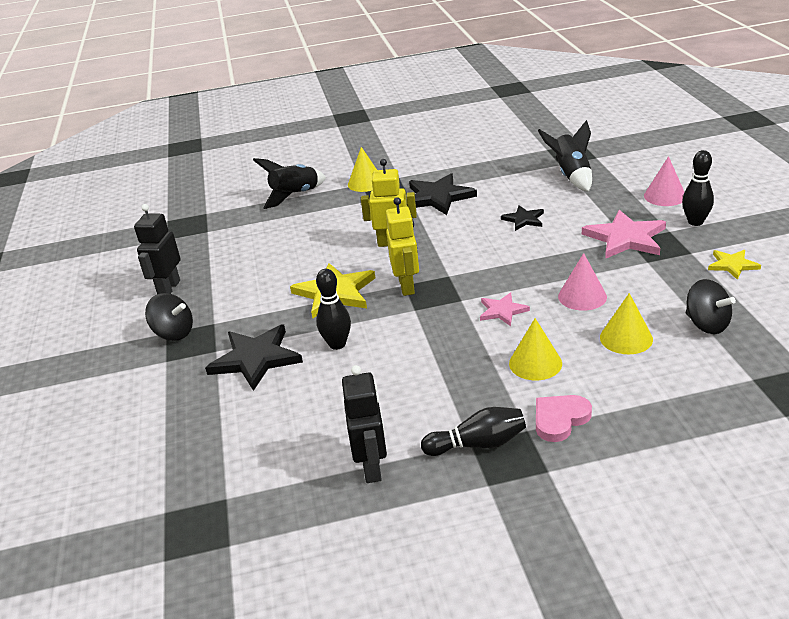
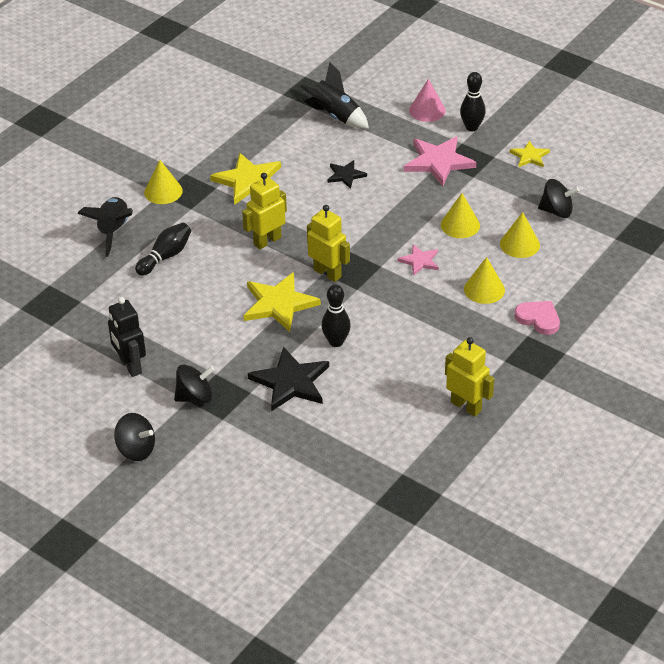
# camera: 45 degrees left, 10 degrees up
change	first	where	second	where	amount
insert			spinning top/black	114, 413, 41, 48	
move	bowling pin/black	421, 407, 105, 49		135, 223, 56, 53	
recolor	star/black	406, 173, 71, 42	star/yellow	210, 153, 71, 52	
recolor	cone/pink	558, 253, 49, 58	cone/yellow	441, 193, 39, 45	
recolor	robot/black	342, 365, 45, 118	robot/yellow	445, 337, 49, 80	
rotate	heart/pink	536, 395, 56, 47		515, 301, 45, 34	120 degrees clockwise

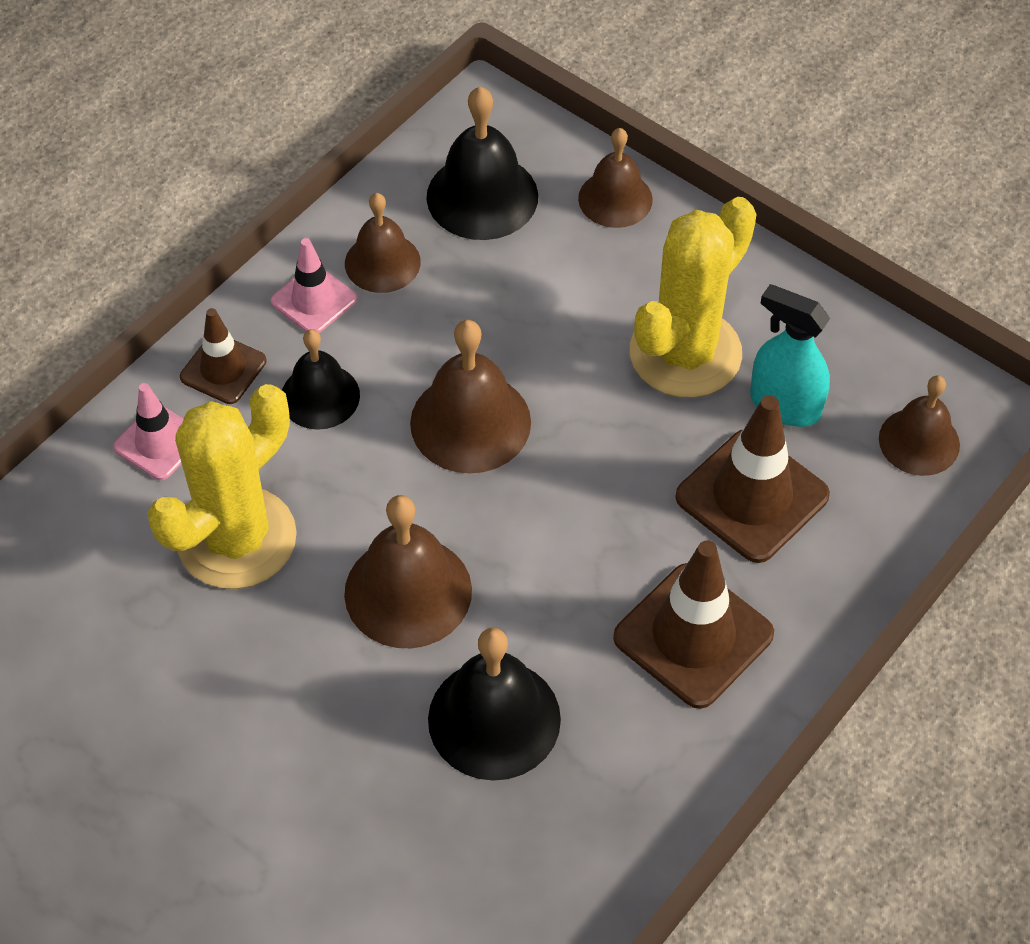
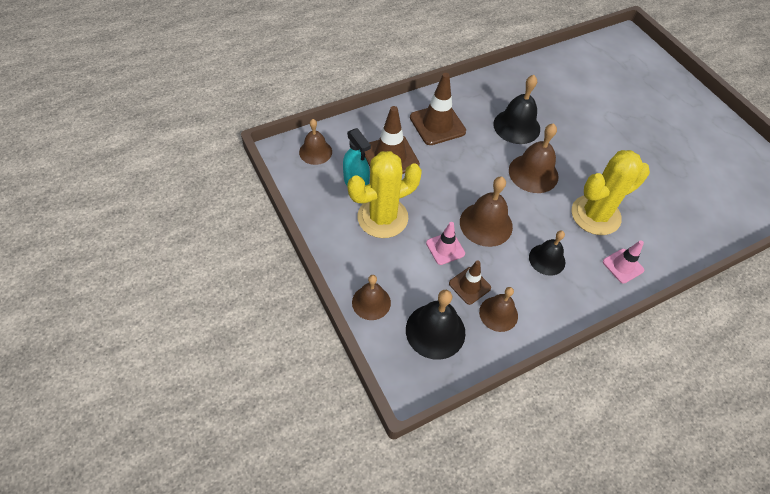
# camera: 160 degrees left, 0 degrees up
change	first	where	second	where	amount
move	traffic cone/pink	271, 238, 86, 95		426, 222, 39, 43	
move	traffic cone/brown	180, 308, 86, 96		449, 260, 42, 45	

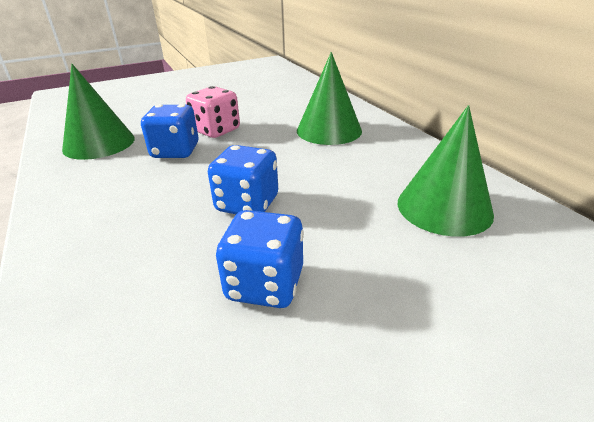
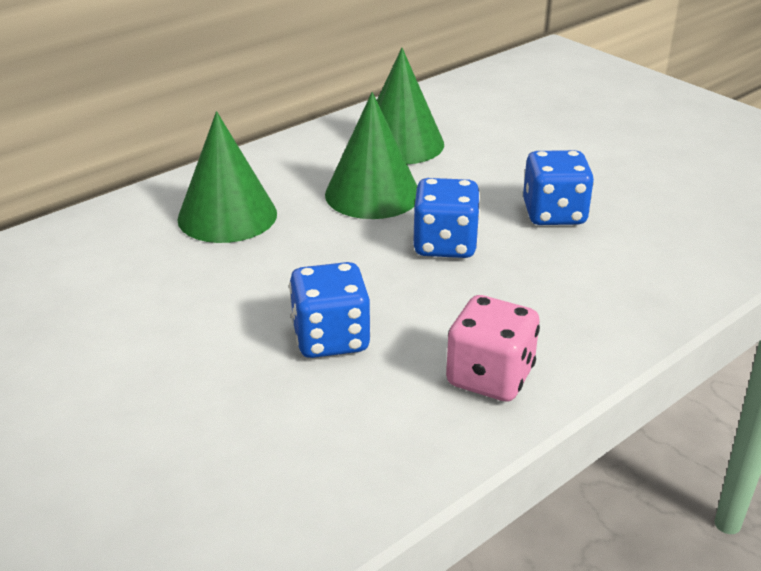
# camera: 105 degrees left, 0 degrees up
change	first	where	second	where	amount
move	cone/green	62, 64, 73, 96		325, 92, 92, 127	
move	dice/pink	186, 86, 54, 52		446, 295, 94, 107	

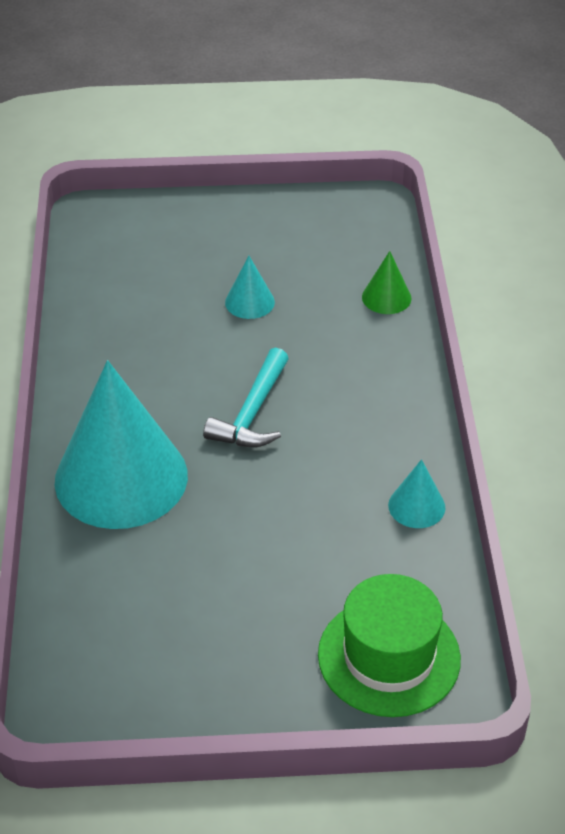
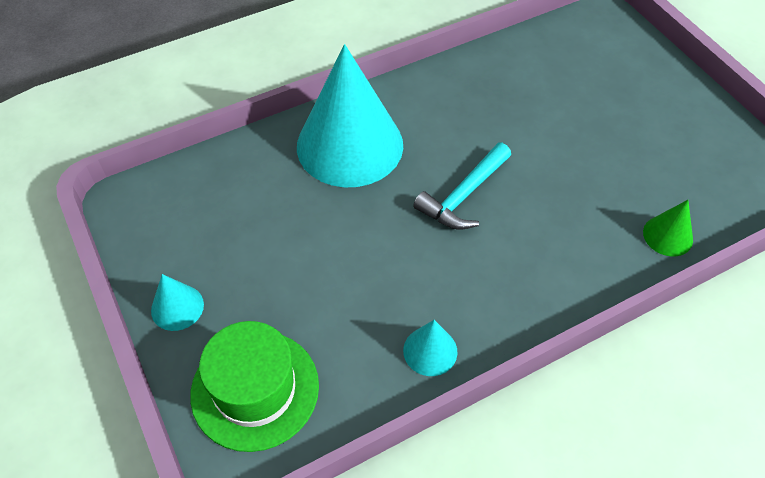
# camera: 65 degrees right, 10 degrees up
change	first	where	second	where	amount
move	cone/turquoise	225, 256, 50, 63		151, 274, 53, 57	
rotate	hammer/turquoise	203, 348, 86, 99		413, 143, 98, 87	45 degrees counterclockwise

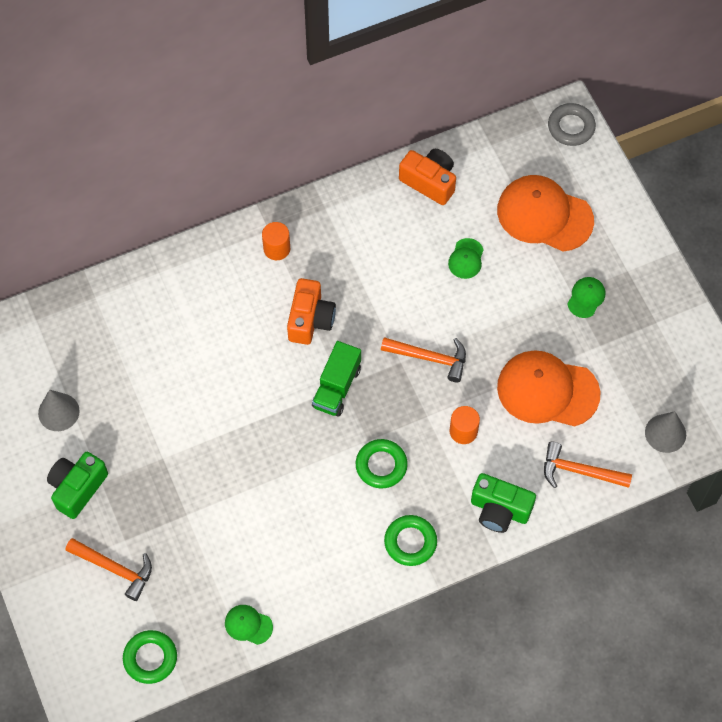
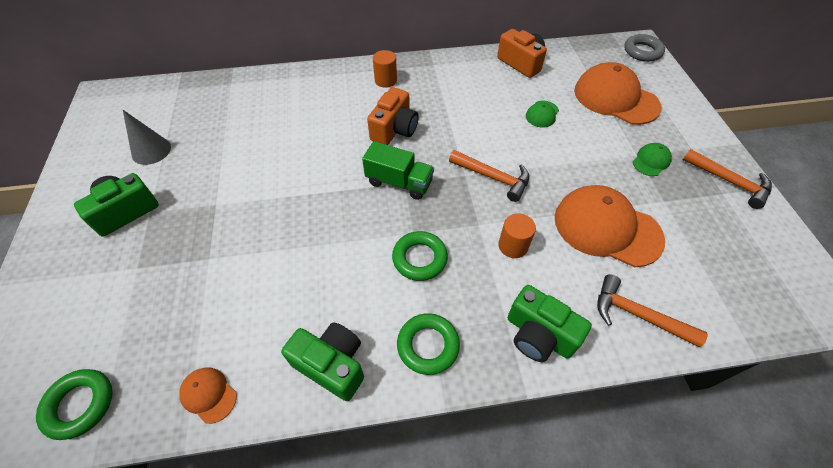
# camera: 15 degrees right, 10 degrees down
change	first	where	second	where	amount
recolor	cap/green	225, 605, 48, 40	cap/orange	179, 367, 58, 57	
insert			camera/green	281, 322, 83, 79	
rotate	truck/green	312, 341, 49, 75		362, 141, 72, 59	105 degrees counterclockwise
move	hammer/orange	66, 538, 86, 63		683, 149, 89, 60	
delete	cone/grey	645, 411, 41, 42			

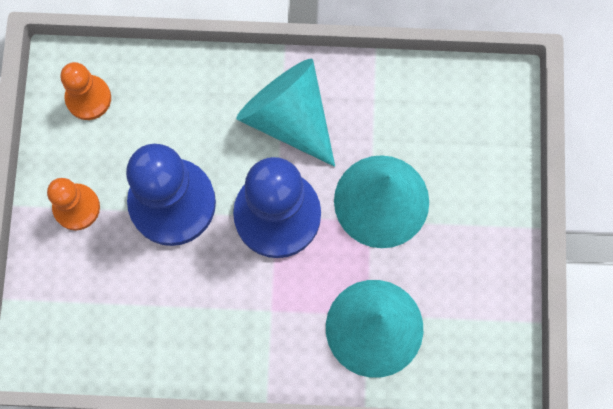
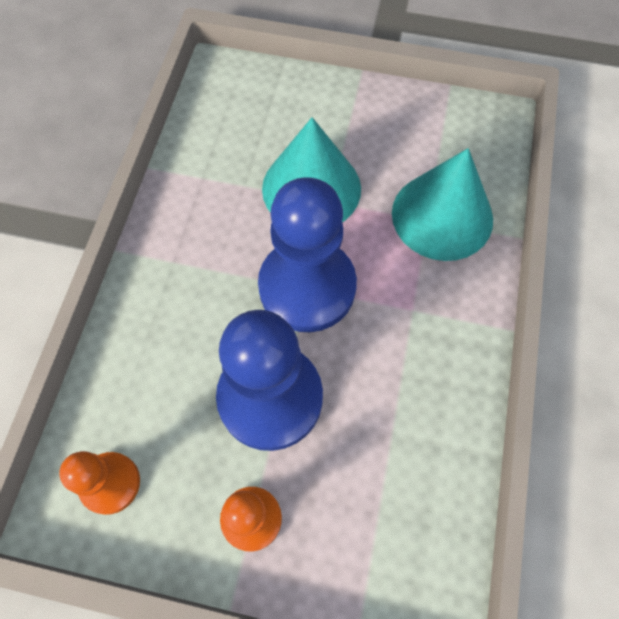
# camera: 80 degrees left, 10 degrees down
change	first	where	second	where	amount
delete	cone/turquoise	236, 59, 99, 108			

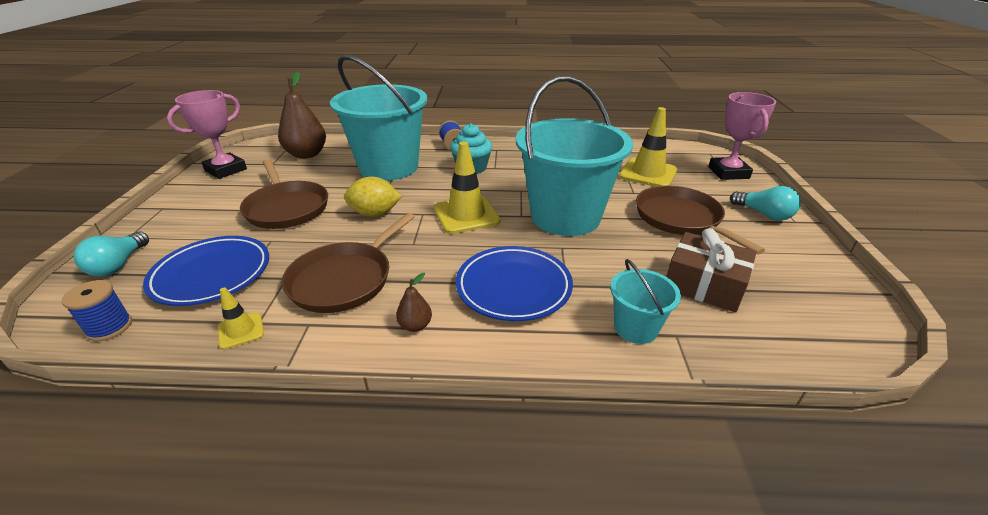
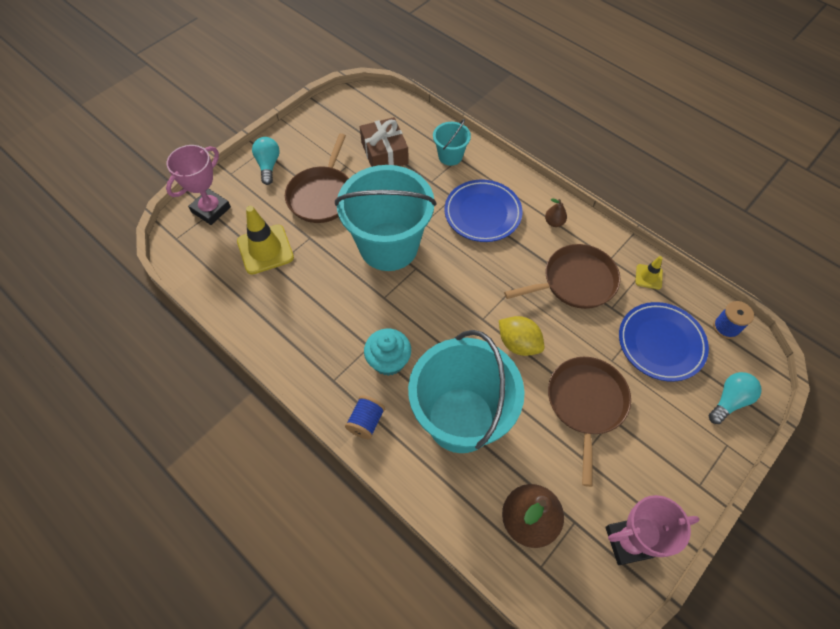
# camera: 140 degrees left, 25 degrees up
change	first	where	second	where	amount
delete	traffic cone/yellow	434, 141, 66, 93			

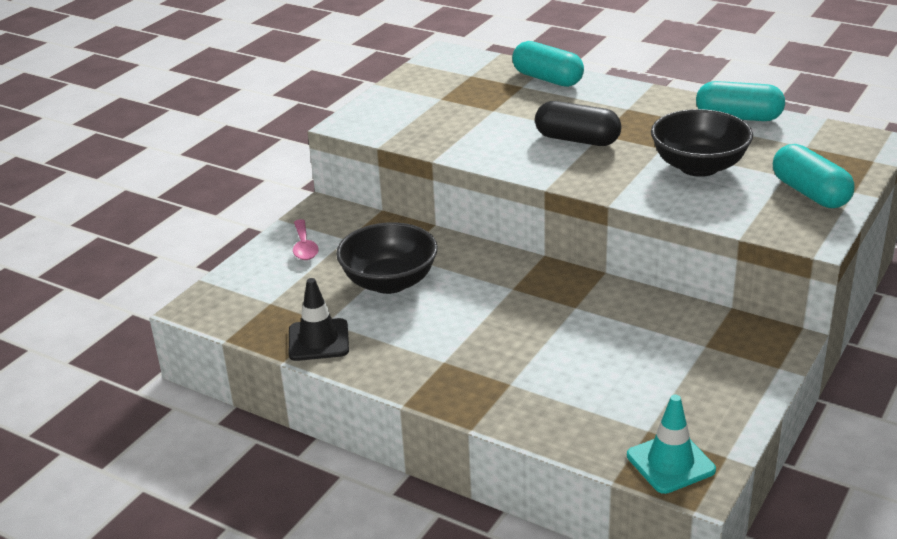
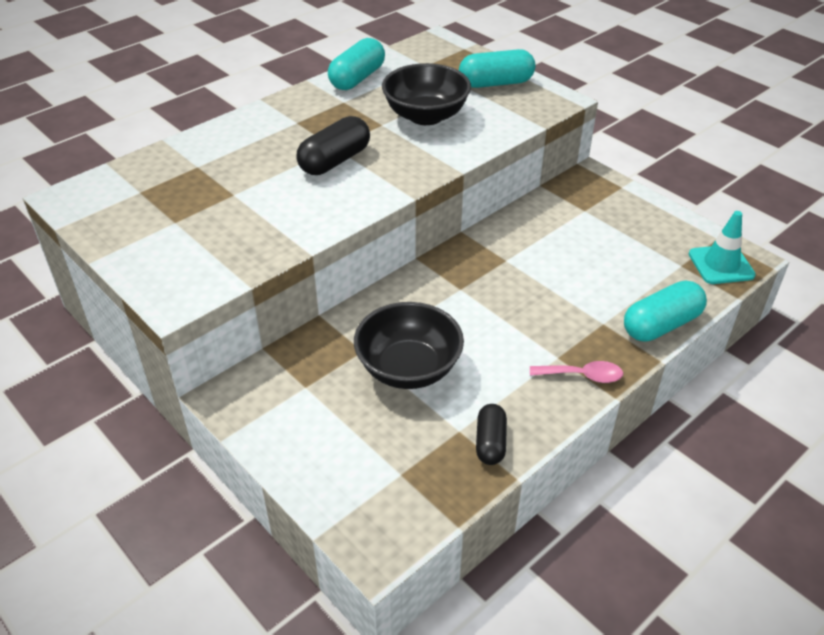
# camera: 75 degrees left, 10 degrees up
change	first	where	second	where	amount
replace	traffic cone/black	289, 278, 60, 83	capsule/black	476, 404, 31, 61	
move	spoon/pink	293, 219, 26, 41		530, 361, 93, 22	
move	capsule/turquoise	512, 41, 72, 46		624, 280, 83, 62	

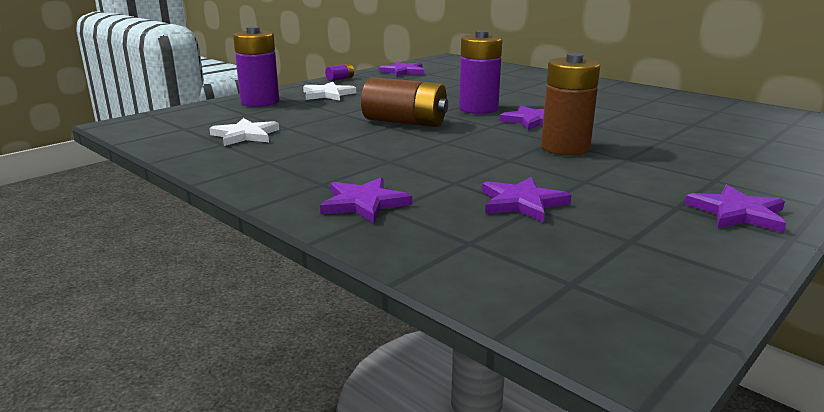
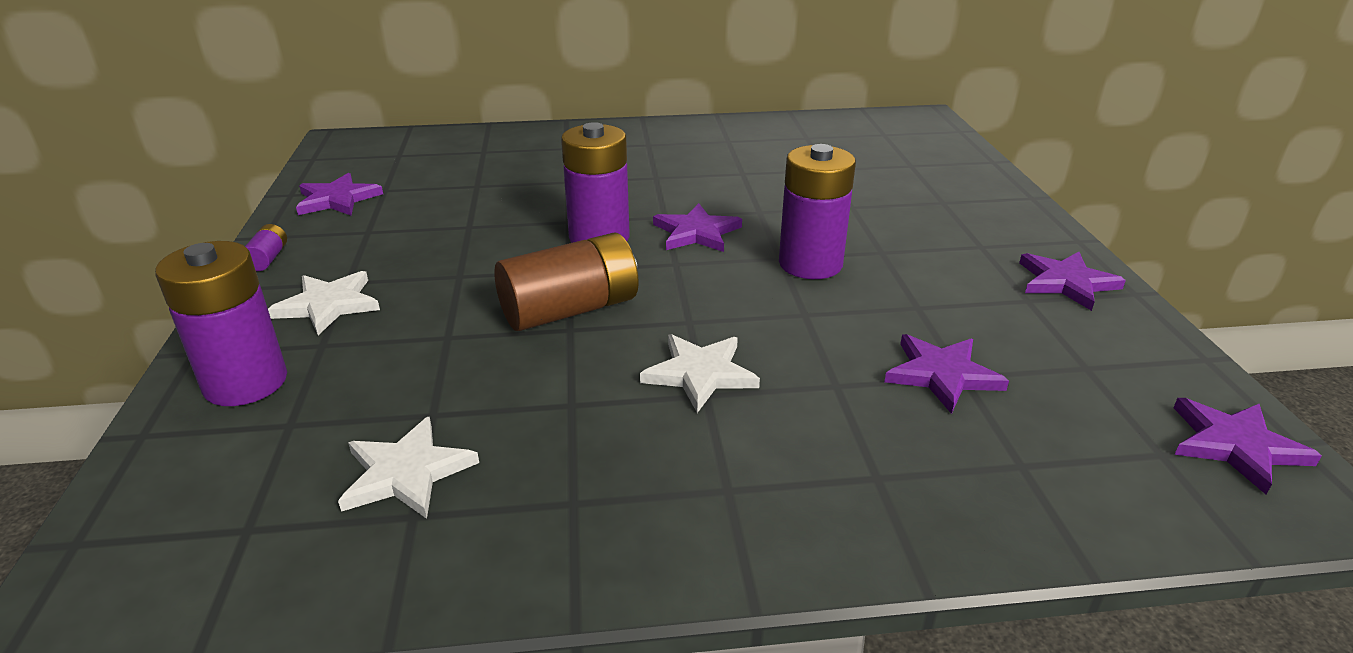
# camera: 50 degrees left, 10 degrees up
change	first	where	second	where	amount
insert			star/white	640, 334, 120, 79	
recolor	battery/brown	541, 53, 59, 102	battery/purple	779, 144, 77, 135	
move	star/purple	320, 177, 92, 46		1173, 398, 149, 97	

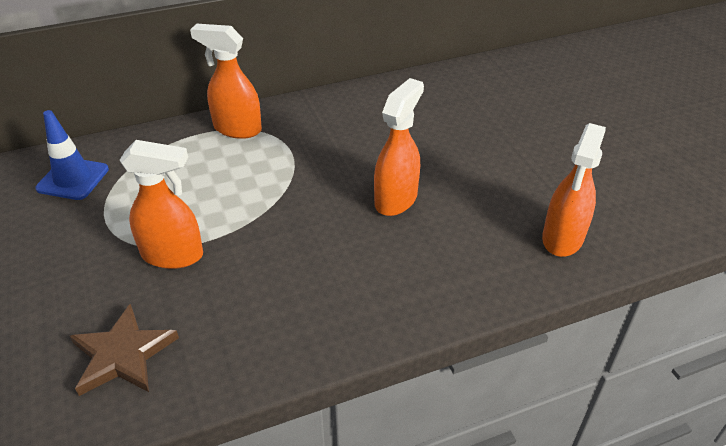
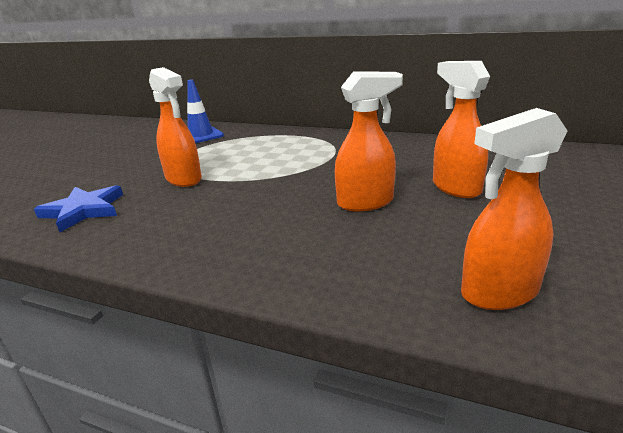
# camera: 45 degrees right, 15 degrees down
change	first	where	second	where	amount
recolor	star/brown	70, 304, 109, 92	star/blue	34, 185, 89, 47	
move	spray bottle/orange	190, 24, 72, 115		433, 61, 57, 137	

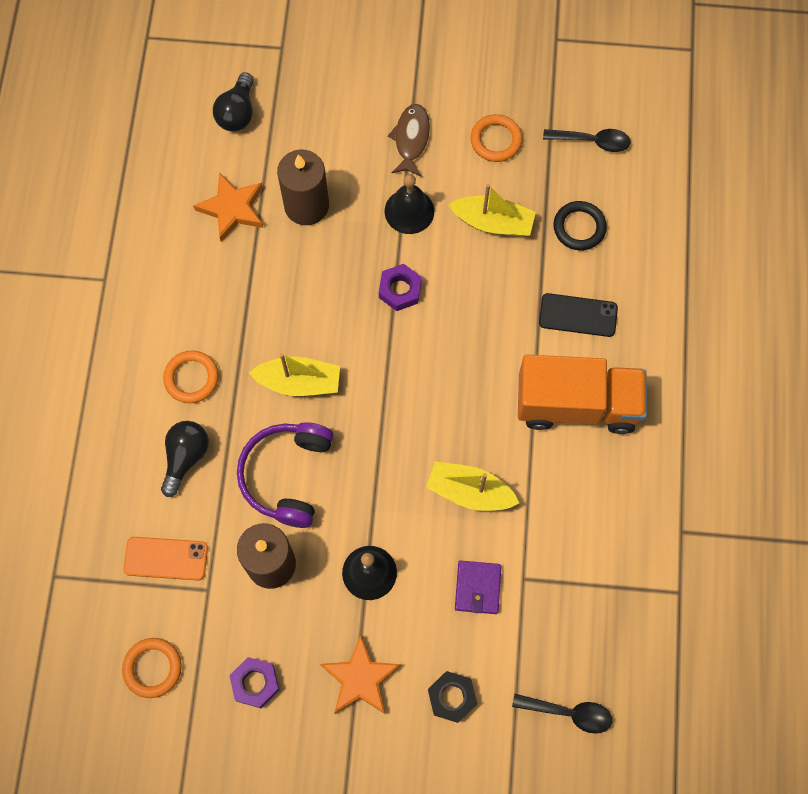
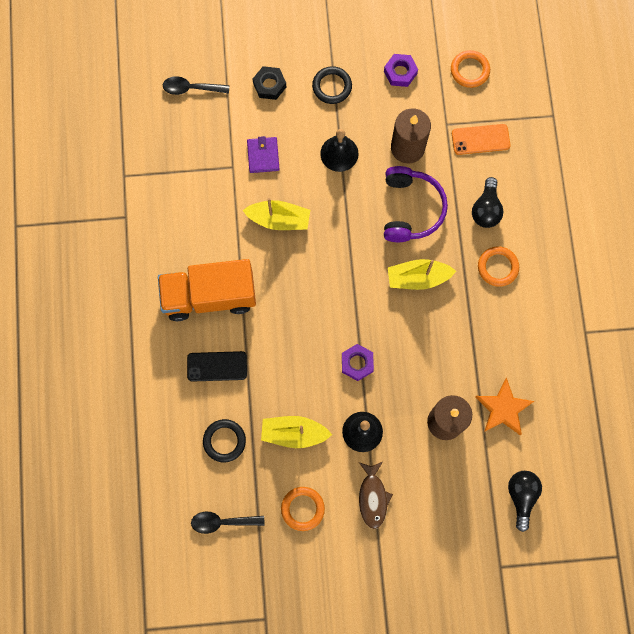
# camera: 170 degrees right, 5 degrees up
change	first	where	second	where	amount
replace	star/orange	320, 635, 81, 79	ring/black	312, 66, 40, 38	

